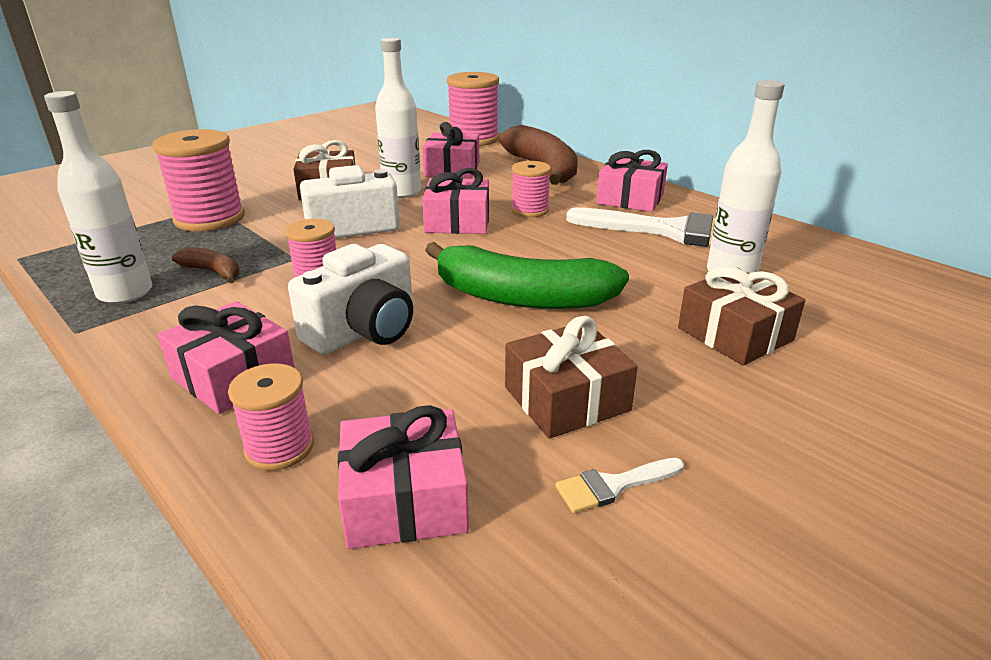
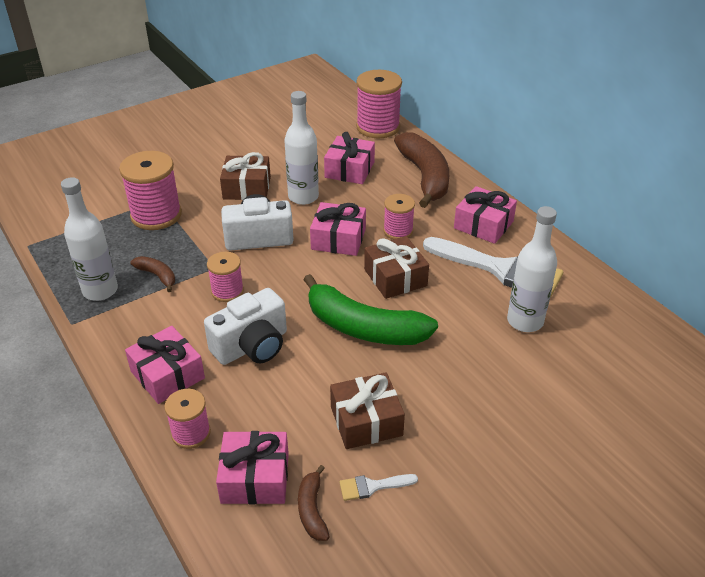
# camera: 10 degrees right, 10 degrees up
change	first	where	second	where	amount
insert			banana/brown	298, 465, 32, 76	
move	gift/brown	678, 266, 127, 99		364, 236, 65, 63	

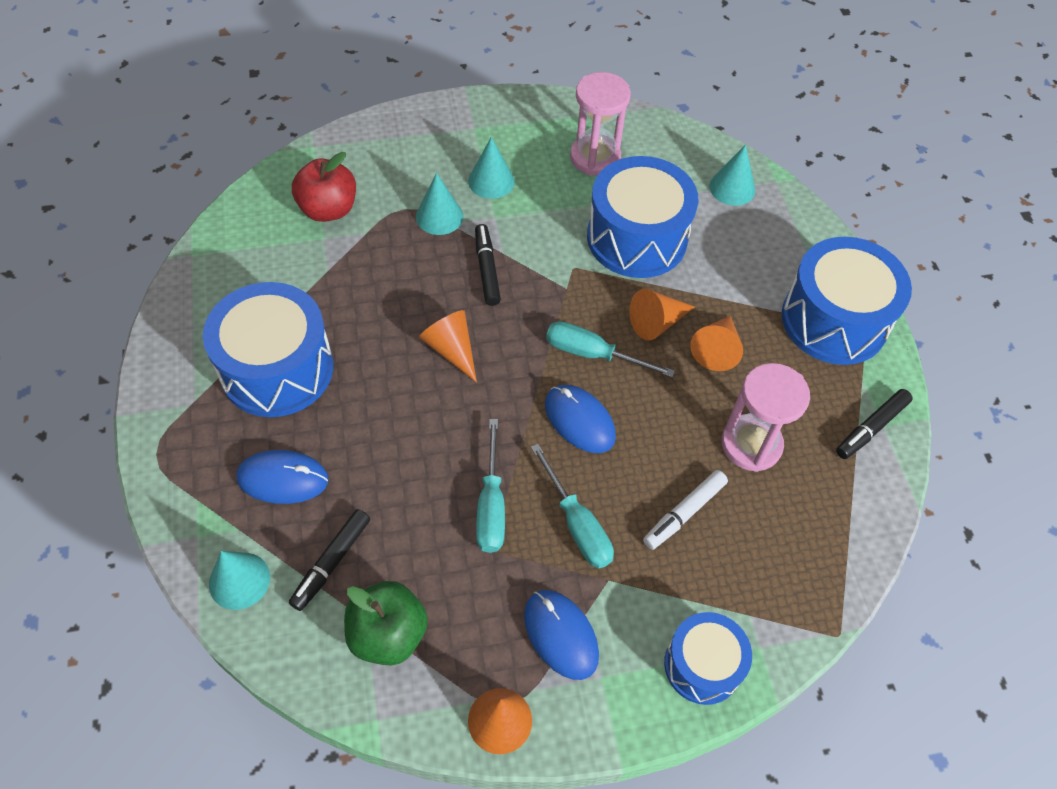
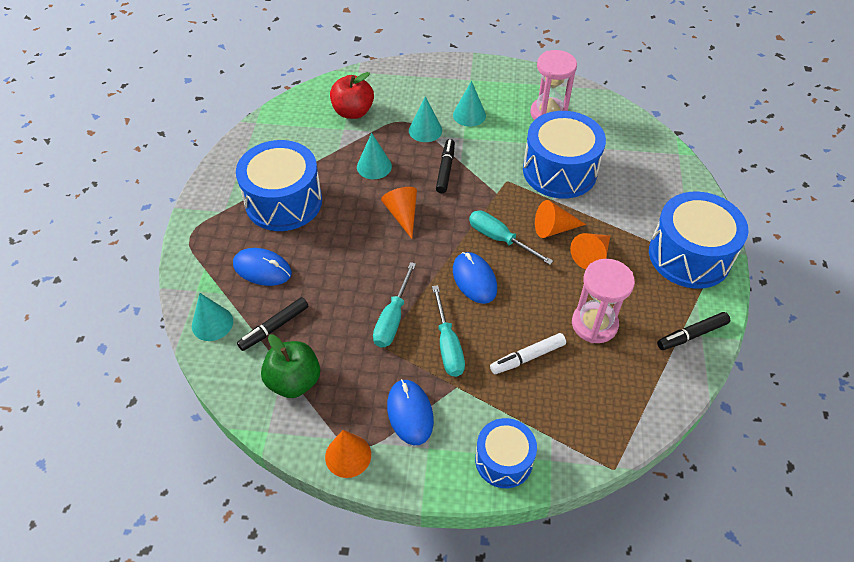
# camera: 20 degrees right, 5 degrees down
change	first	where	second	where	amount
move	cone/turquoise	710, 144, 45, 62		357, 133, 35, 46	

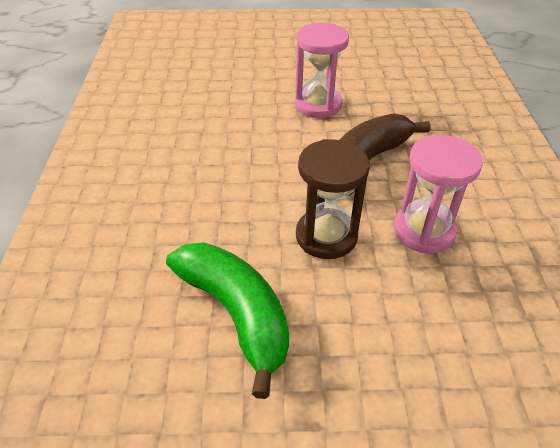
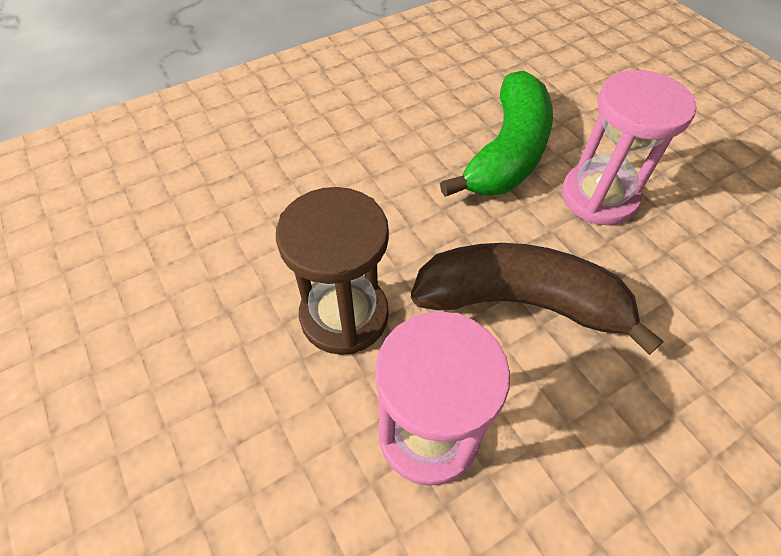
# camera: 60 degrees right, 10 degrees up
change	first	where	second	where	amount
move	banana/green	166, 242, 123, 157		440, 70, 113, 127	

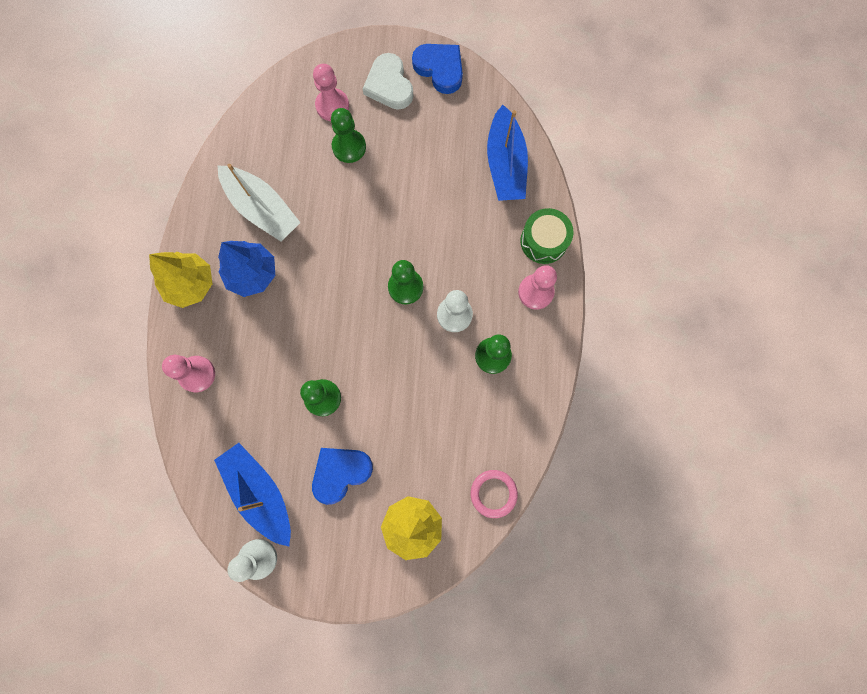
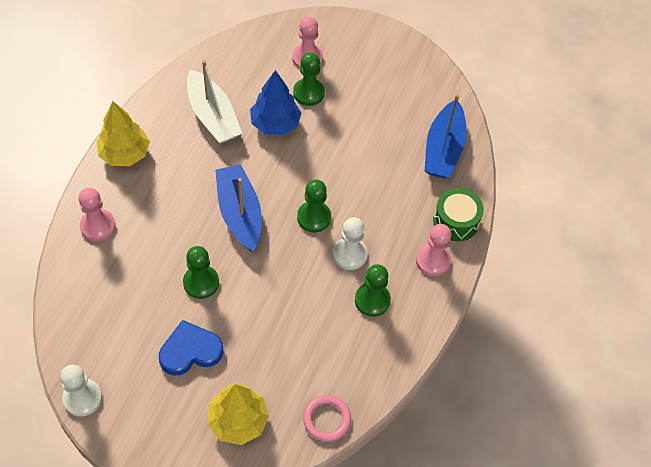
# camera: 15 degrees right, 20 degrees down
change	first	where	second	where	amount
move	boat/blue	214, 443, 77, 104		215, 164, 47, 88	
move	tree/blue	218, 241, 57, 56		250, 70, 51, 65	
delete	heart/white	363, 53, 50, 57			
delete	heart/blue	412, 44, 51, 50			

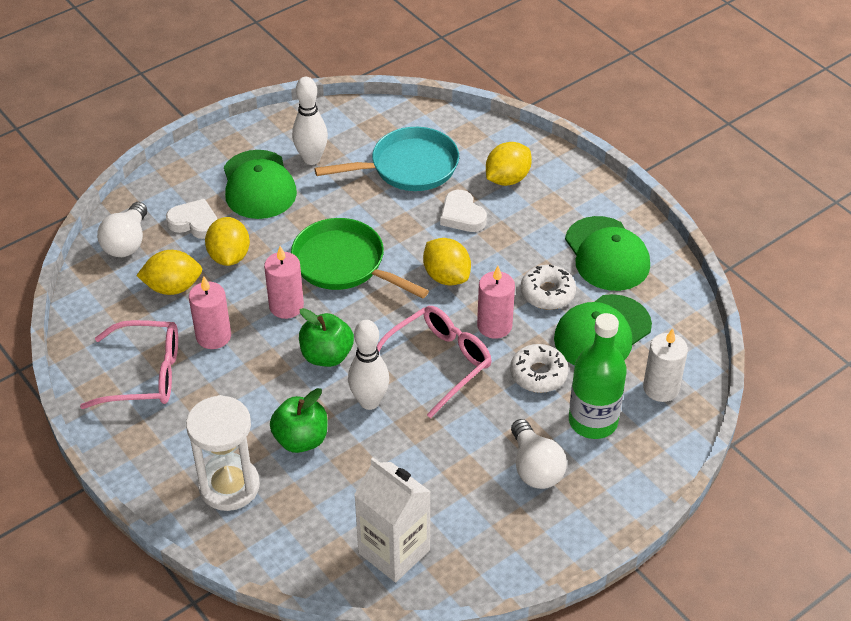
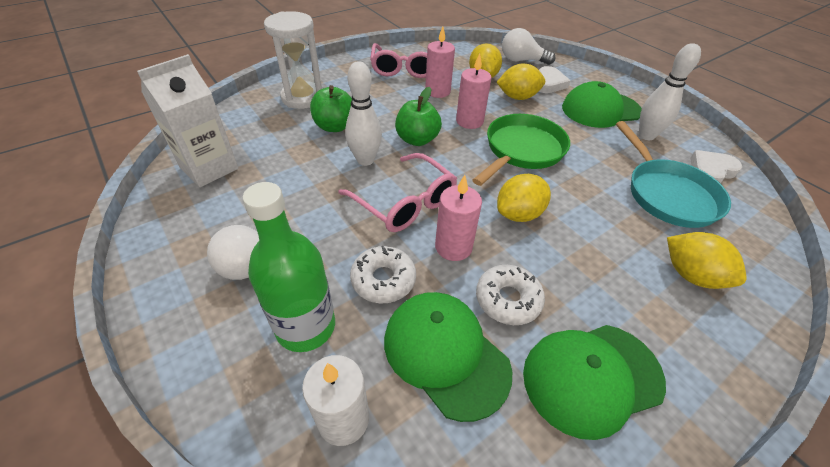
# camera: 90 degrees right, 0 degrees up
change	first	where	second	where	amount
move	heart/white	440, 190, 47, 42		690, 150, 52, 33	

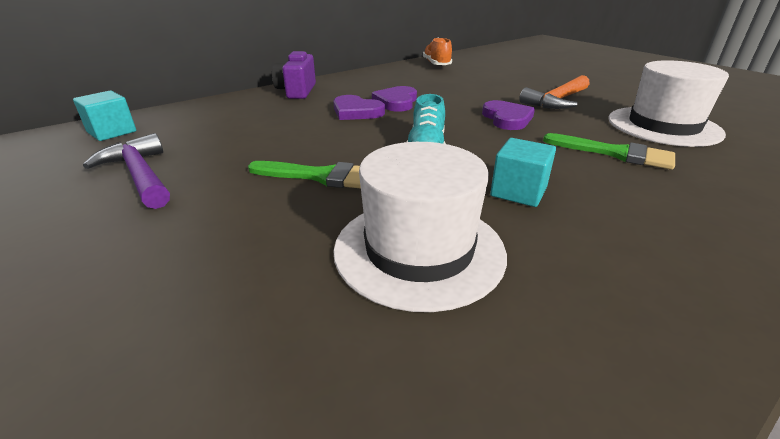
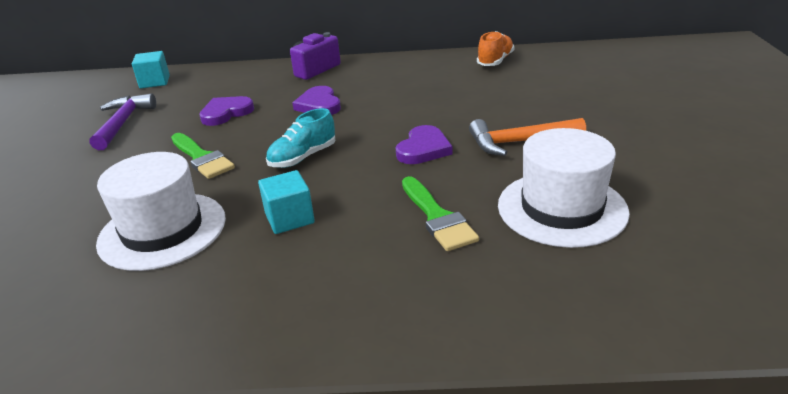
# camera: 40 degrees right, 0 degrees up
change	first	where	second	where	amount
move	heart/purple	372, 86, 45, 26		199, 96, 55, 30	

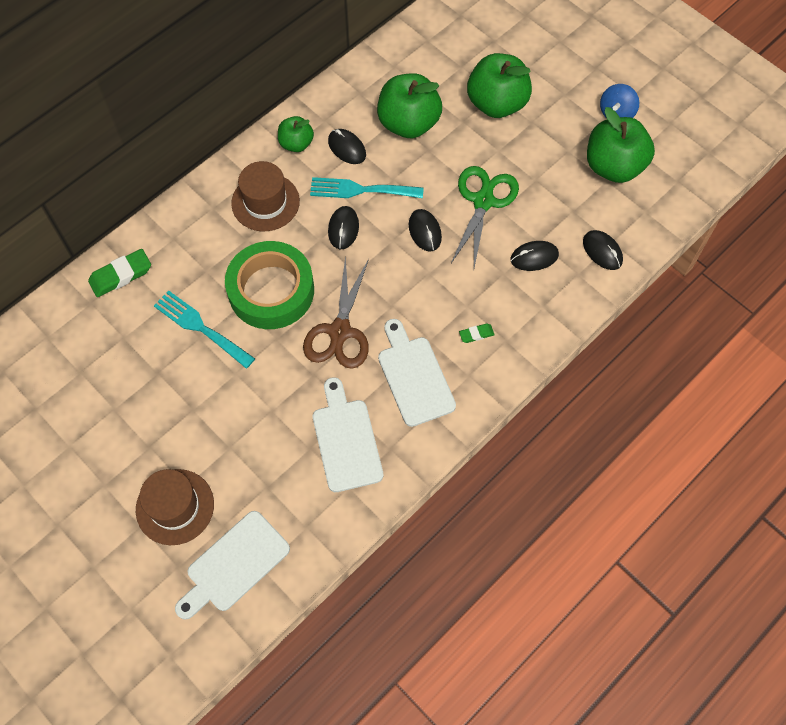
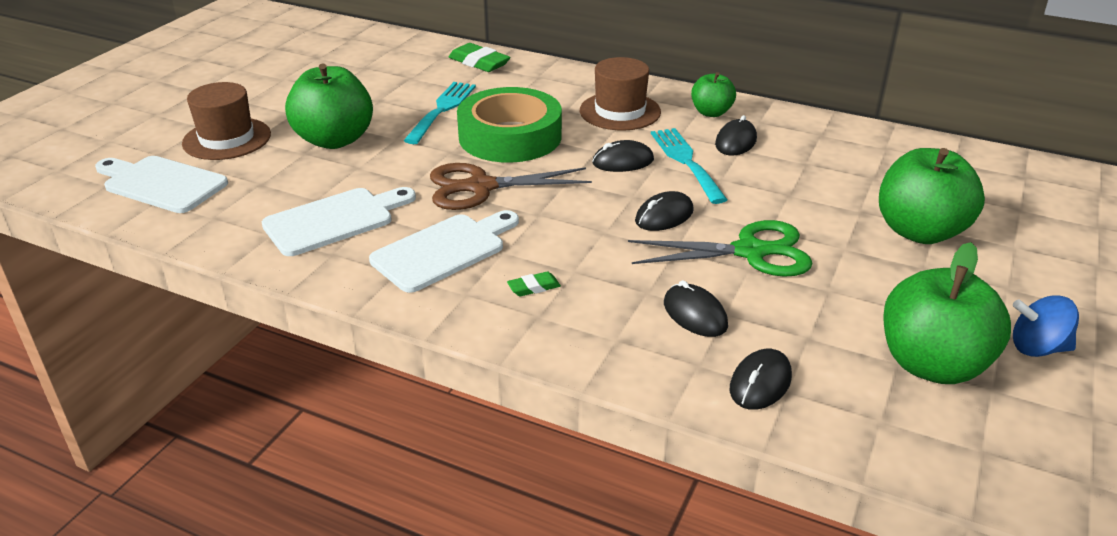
# camera: 70 degrees right, 30 degrees down
change	first	where	second	where	amount
move	apple/green	377, 73, 65, 65		285, 63, 88, 86	
rotate	eraser/green	459, 323, 36, 20		507, 272, 54, 24	75 degrees counterclockwise

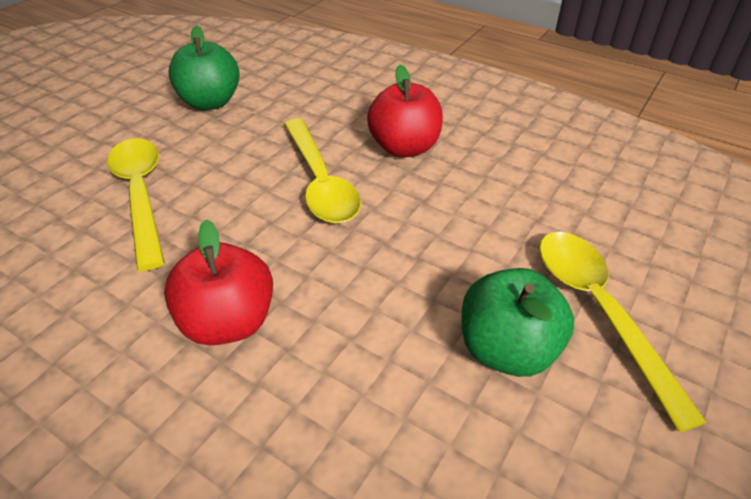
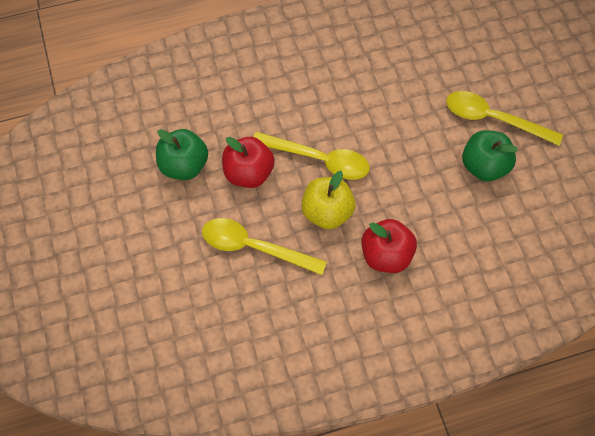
# camera: 50 degrees left, 20 degrees up
change	first	where	second	where	amount
move	apple/red	367, 65, 76, 93		222, 137, 53, 51	
insert			apple/yellow	301, 171, 55, 58	

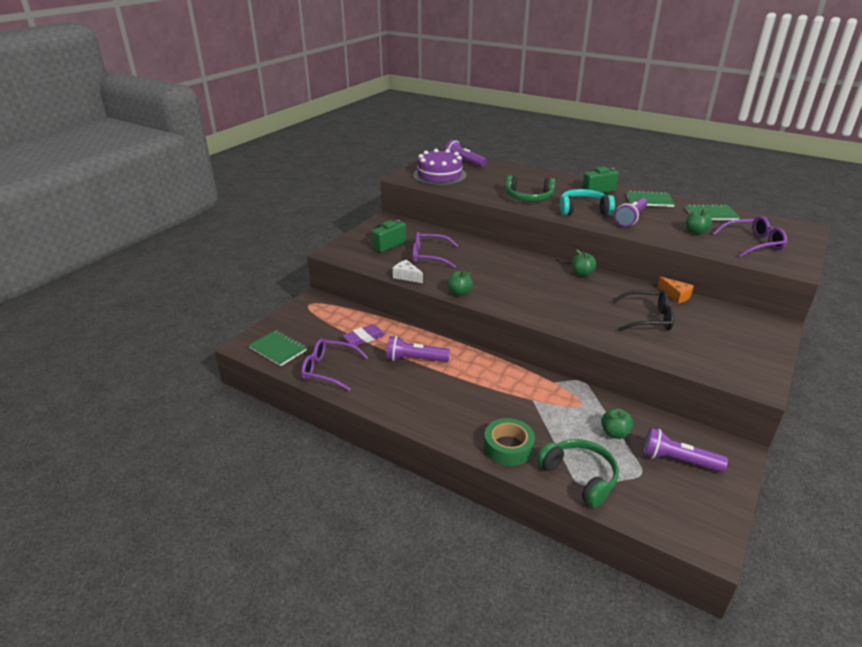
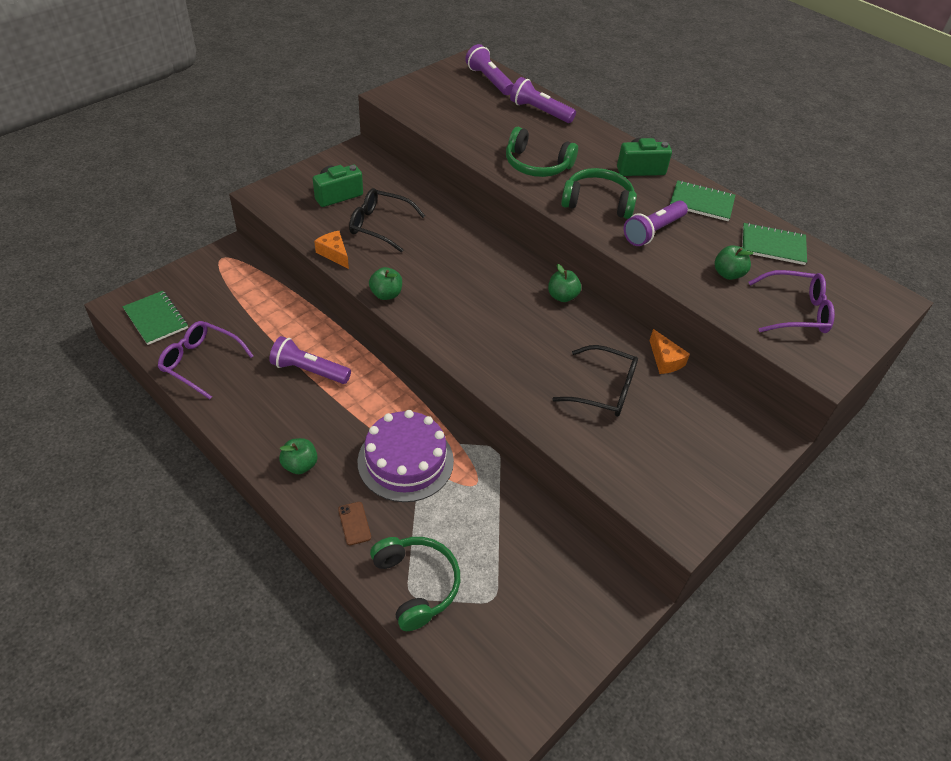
# camera: 10 degrees right, 15 degrees up
change	first	where	second	where	amount
move	apple/green	601, 408, 33, 31		279, 438, 39, 36	
recolor	cheese/white	393, 260, 30, 23	cheese/orange	314, 231, 35, 38	
replace	tape/green	484, 418, 51, 48	phone/brown	338, 502, 33, 43	
recolor	glasses/purple	412, 232, 46, 36	glasses/black	349, 188, 76, 64	
move	cake/purple	413, 149, 54, 37		357, 410, 97, 92	
move	flashlight/purple	643, 428, 85, 44		510, 77, 66, 46	
recolor	headphones/turquoise	560, 189, 55, 26	headphones/green	561, 168, 76, 51	
delete	eraser/purple	342, 324, 43, 22			

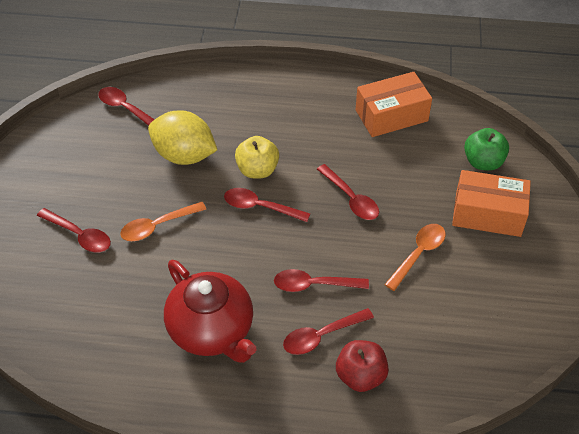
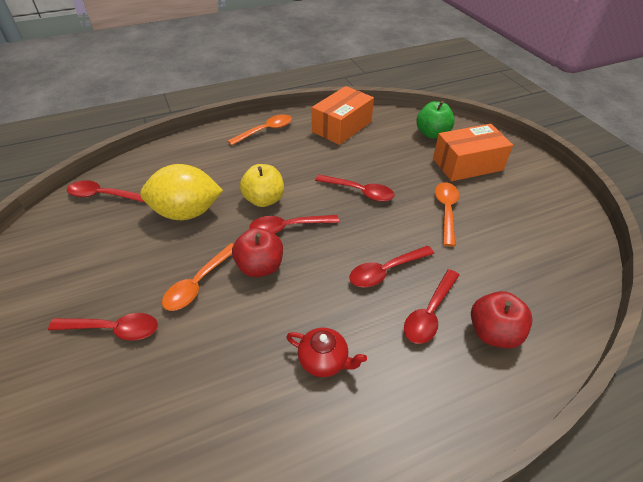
# camera: 30 degrees left, 5 degrees down
change	first	where	second	where	amount
insert			spoon/orange	228, 114, 64, 31	
insert			apple/red	232, 228, 51, 49	
resize	teapot/red	164, 260, 92, 103		286, 328, 81, 49	x0.48

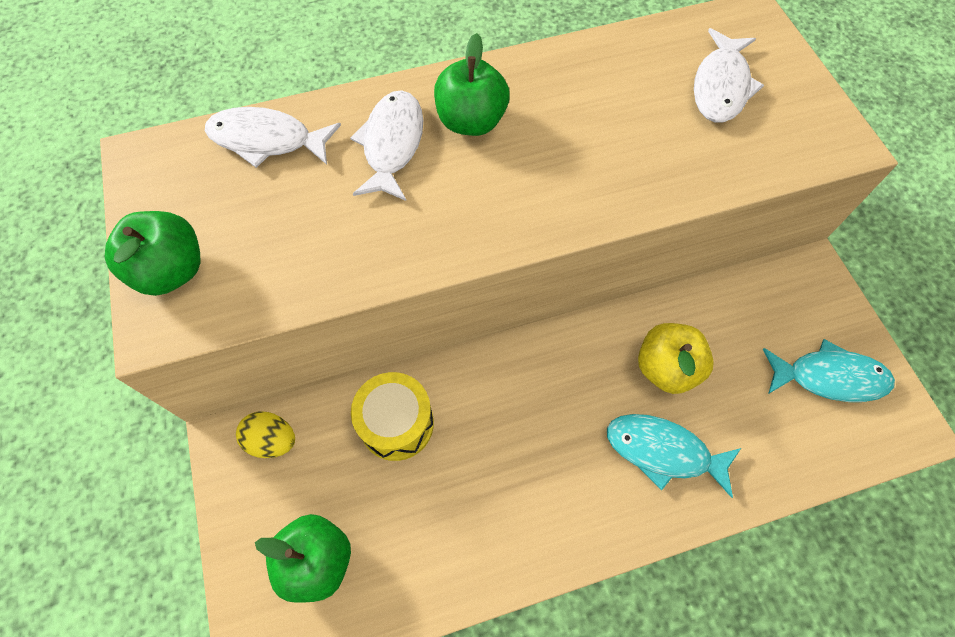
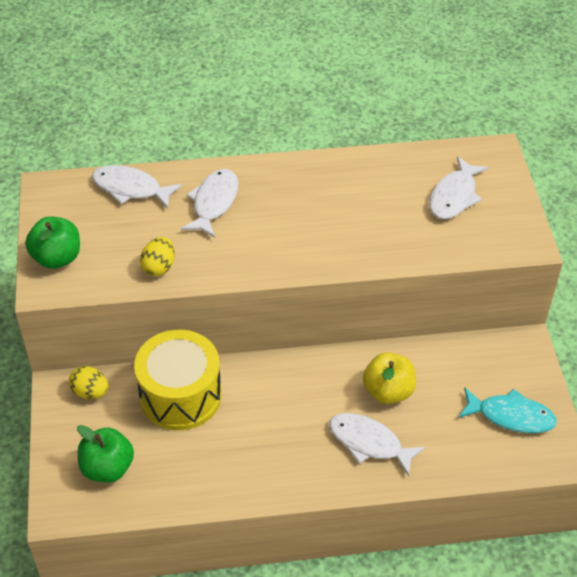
# camera: 10 degrees right, 15 degrees down
change	first	where	second	where	amount
resize	drum/yellow	351, 372, 83, 89		134, 330, 88, 100	x1.51
insert			egg/yellow	140, 237, 35, 39	
recolor	fish/turquoise	607, 414, 134, 84	fish/white	329, 413, 96, 63	
delete	apple/green	434, 33, 76, 103			

